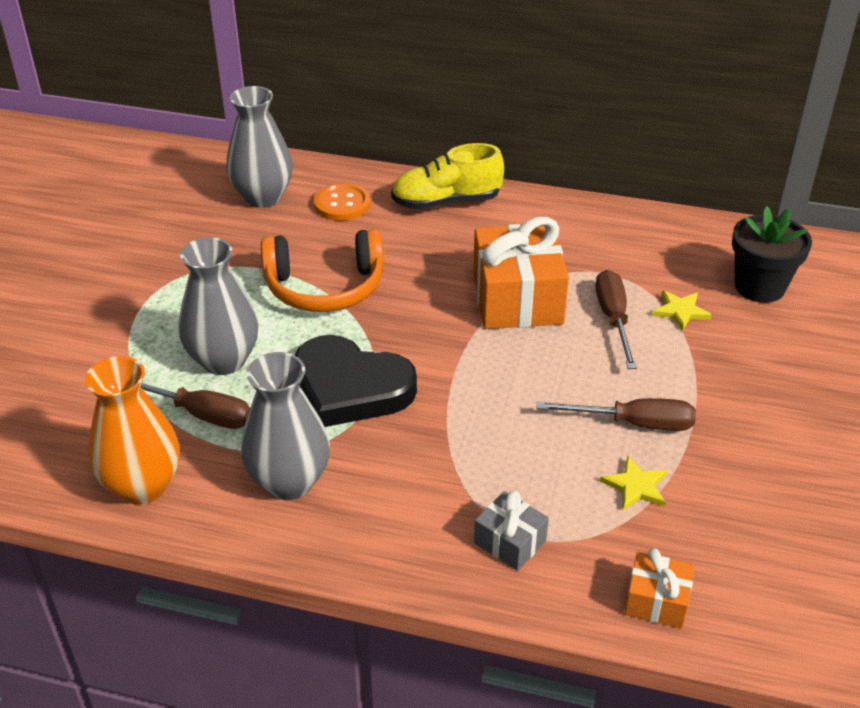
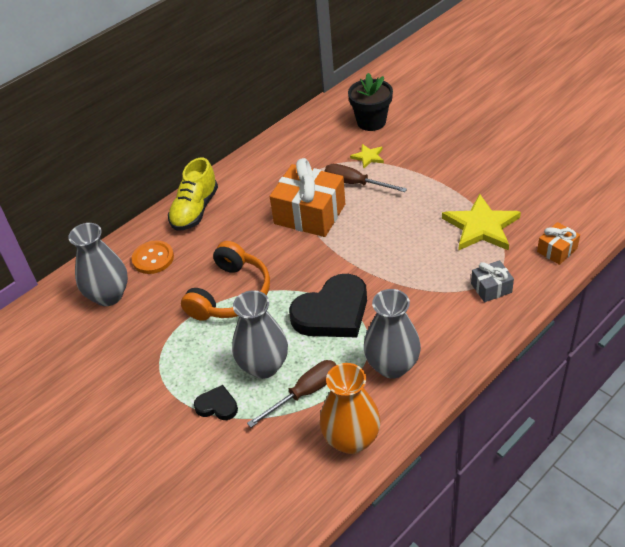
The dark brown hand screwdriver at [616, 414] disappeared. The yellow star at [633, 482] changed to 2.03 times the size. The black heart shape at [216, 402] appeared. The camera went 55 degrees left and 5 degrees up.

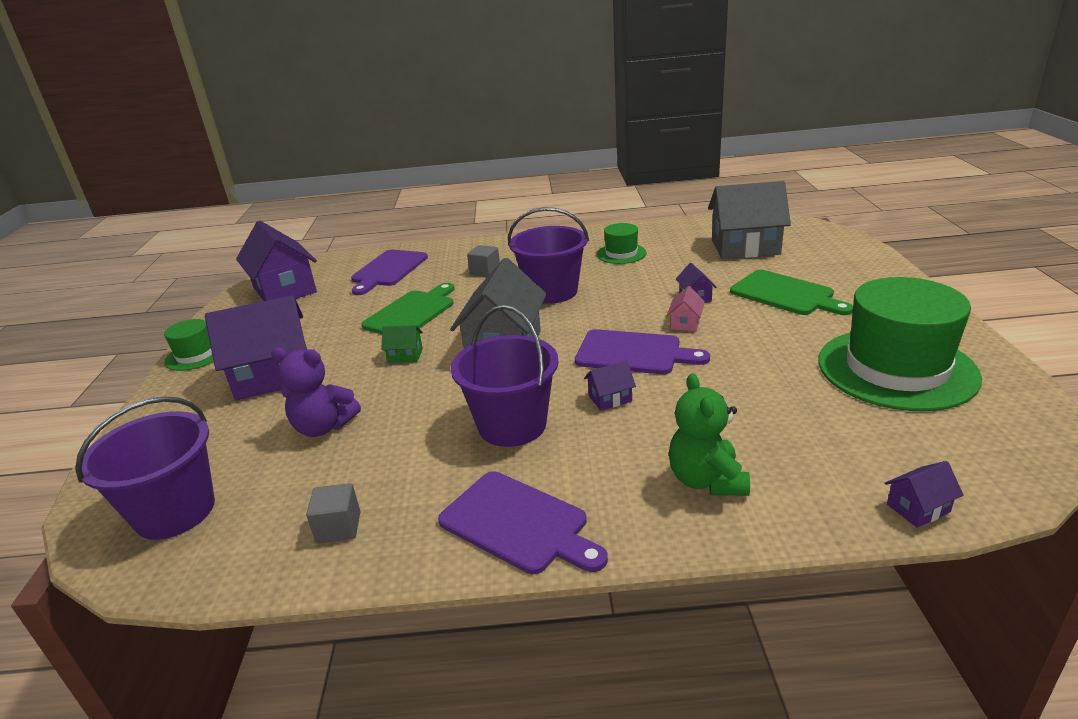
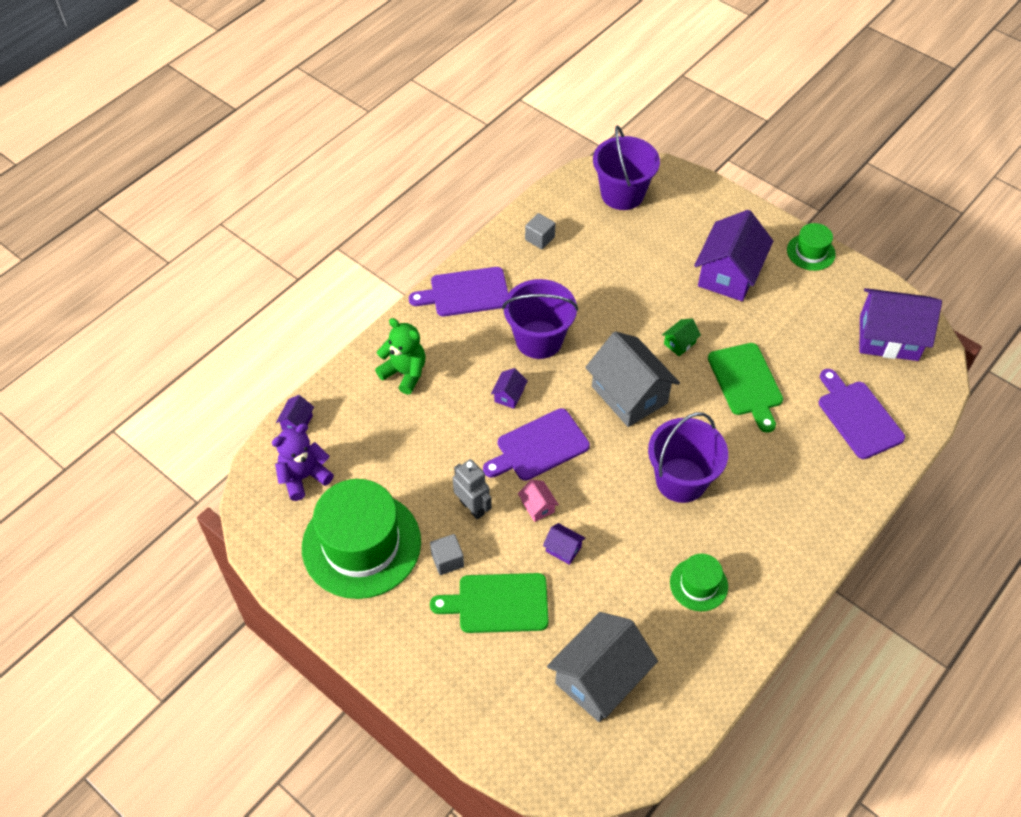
The violet stuffed bear moved from [316, 392] to [303, 462]. The grey block moved from [483, 261] to [447, 554]. The grey robot figure at [472, 489] appeared. The camera went 130 degrees right and 25 degrees up.

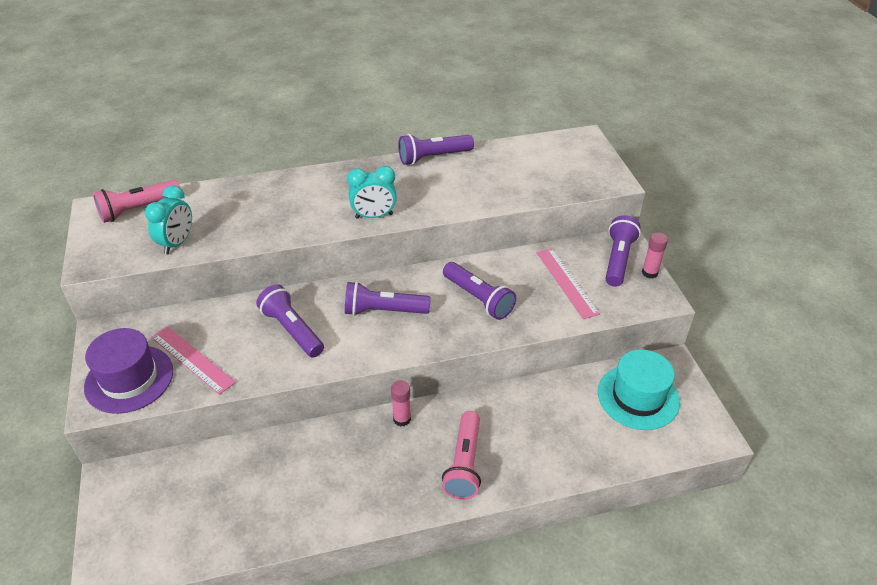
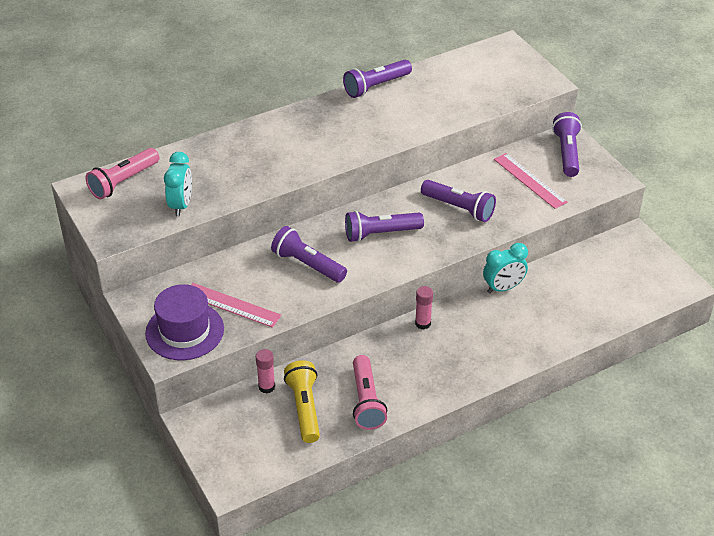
The turquoise alarm clock moved from [372, 192] to [505, 268]. The rose-pink flashlight moved from [461, 455] to [370, 392]. The turquoise top hat at [639, 389] disappeared. The rose-pink glue moved from [655, 255] to [265, 371]. The yellow flashlight at [302, 401] appeared. The camera went 15 degrees left and 0 degrees up.

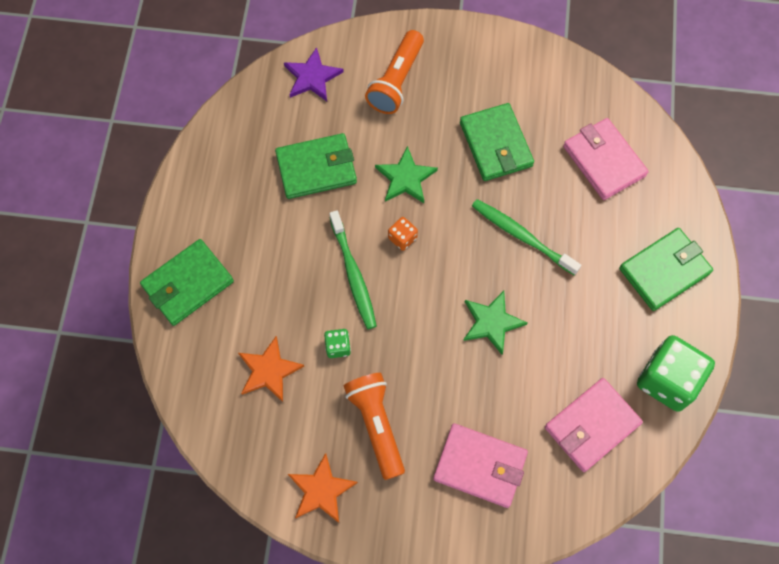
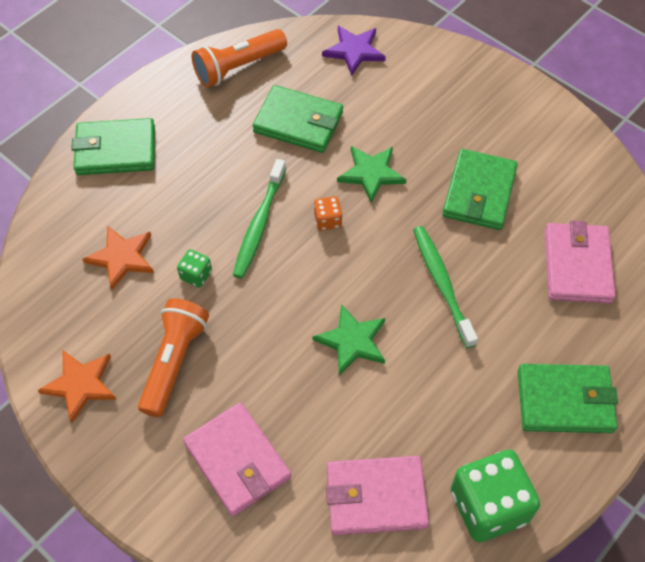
The orange-coloured flashlight moved from [394, 72] to [239, 58]. The camera went 35 degrees right and 10 degrees down.

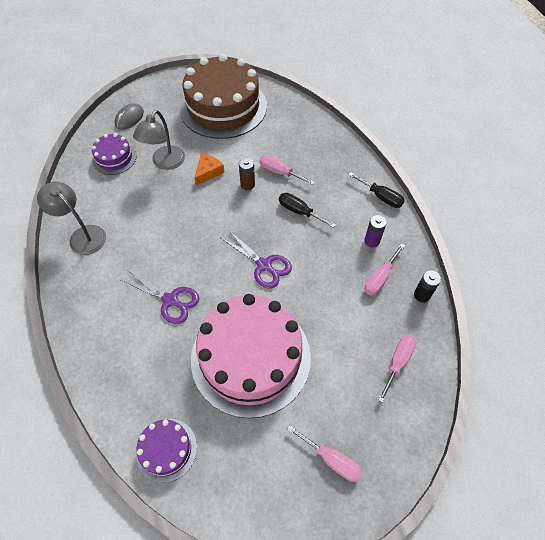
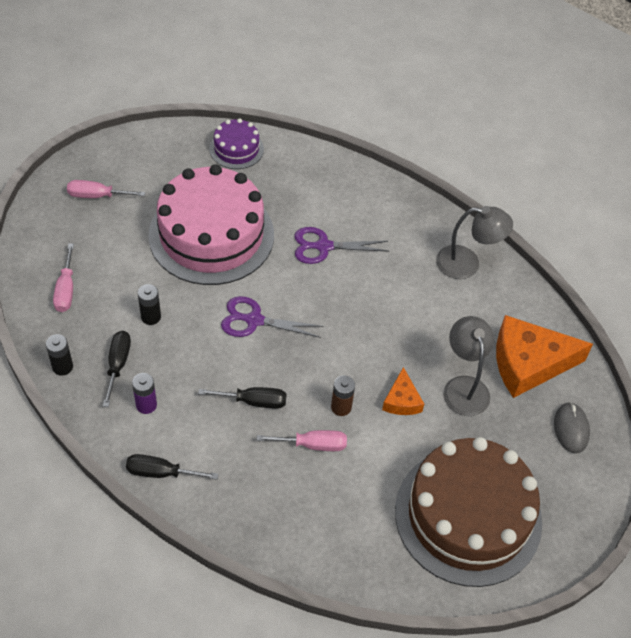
The violet layer cake at [114, 154] was replaced by the orange-coloured cheese wedge at [544, 356]. The rose-pink hand screwdriver at [385, 269] became the black hand screwdriver at [117, 369]. The black AA battery at [149, 304] appeared. The camera went 145 degrees right and 5 degrees down.

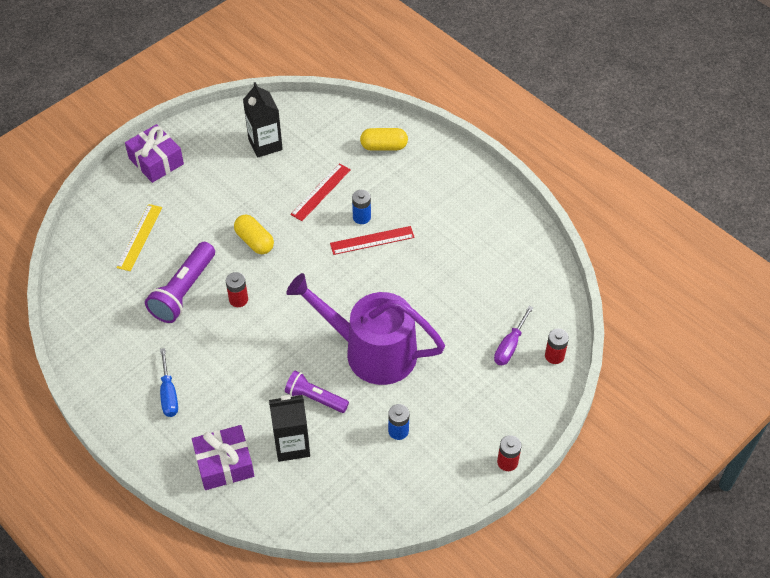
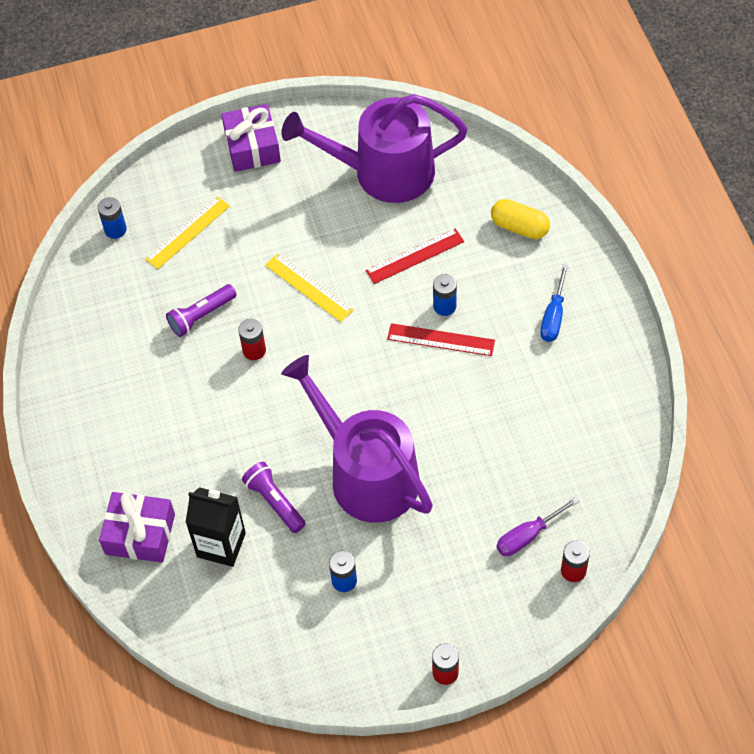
The violet flashlight at [180, 282] changed to 0.65 times the size. The royal blue hand screwdriver moved from [169, 382] to [554, 303]. The yellow capsule at [254, 234] was replaced by the yellow straightedge at [309, 287]. The black carton at [263, 120] was replaced by the violet watering can at [375, 148]. The royal blue AA battery at [112, 218] appeared. The camera went 30 degrees right and 5 degrees up.

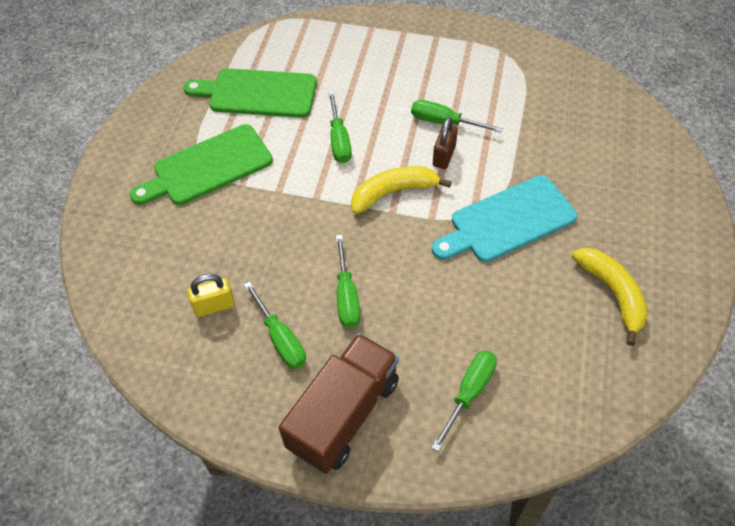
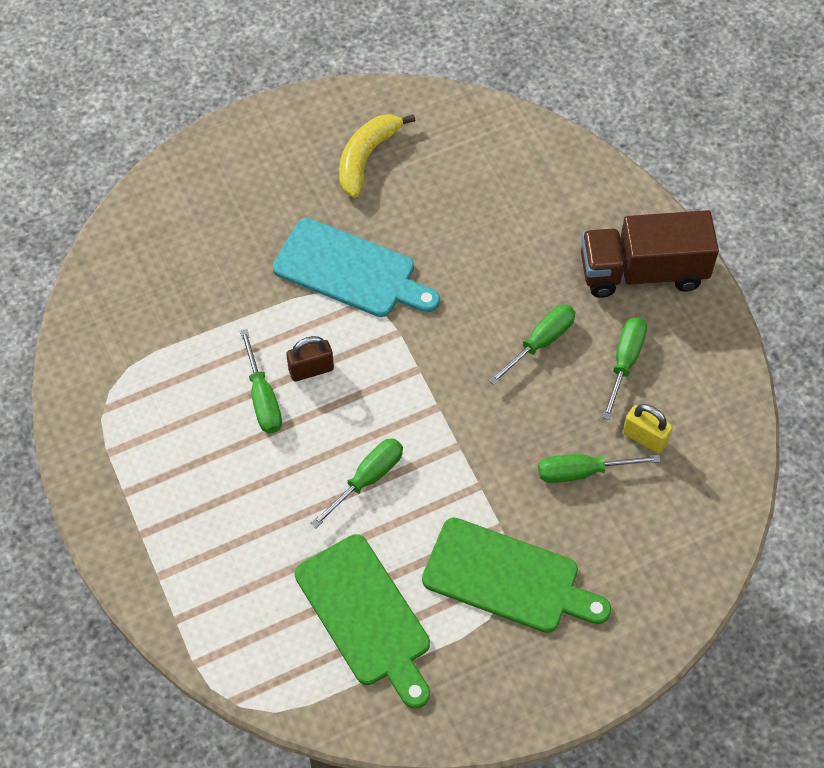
The yellow banana at [401, 190] disappeared. The emerald hand screwdriver moved from [464, 401] to [599, 468]. The camera went 130 degrees left and 5 degrees up.

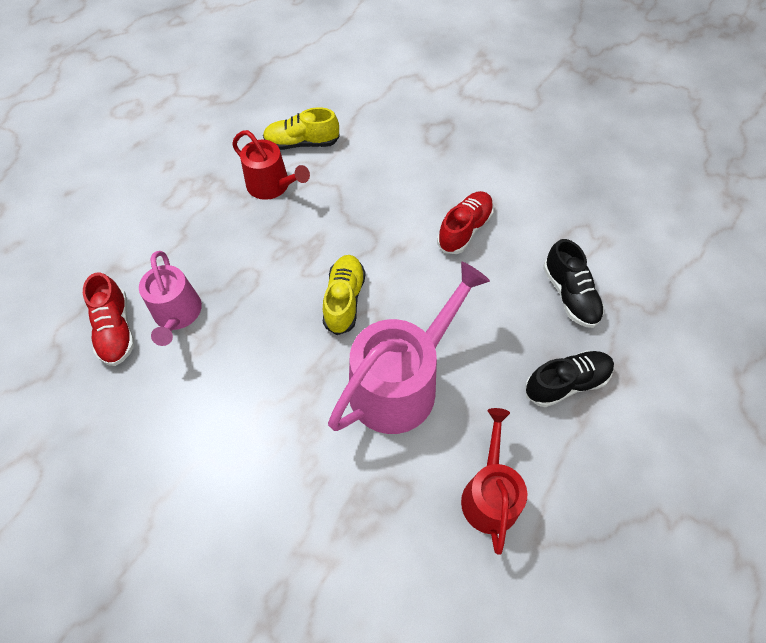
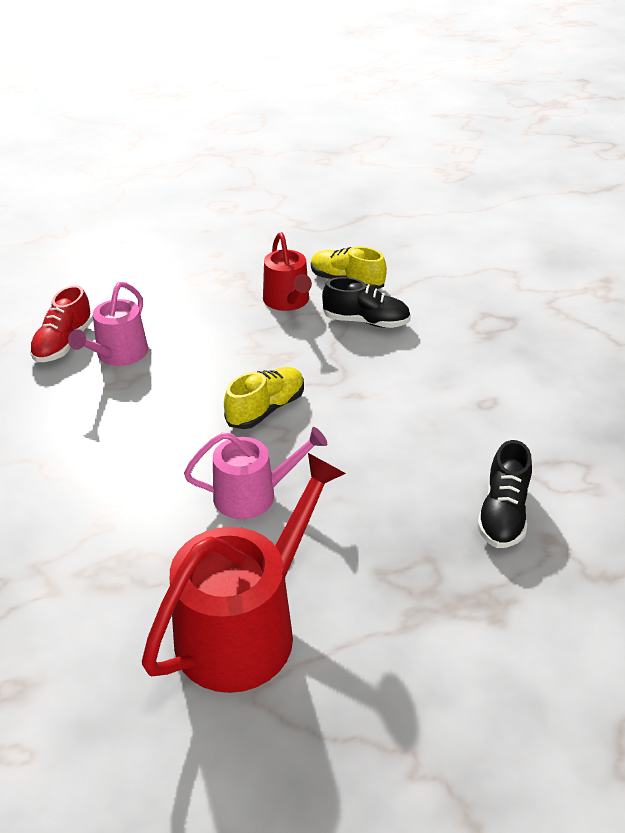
The rose-pink watering can at [409, 348] changed to 0.60 times the size. The red shoe at [465, 222] disappeared. The red watering can at [494, 481] changed to 1.65 times the size. The black shoe moved from [569, 378] to [366, 302]. The camera went 35 degrees right and 20 degrees down.

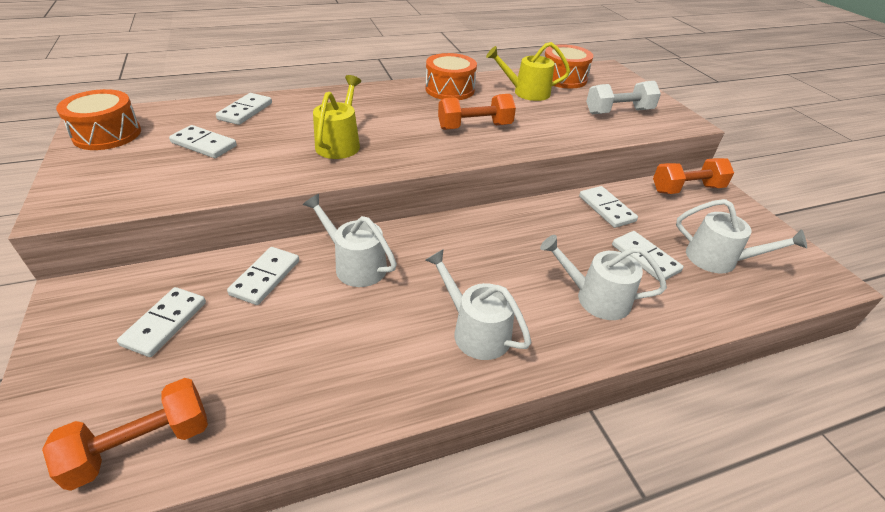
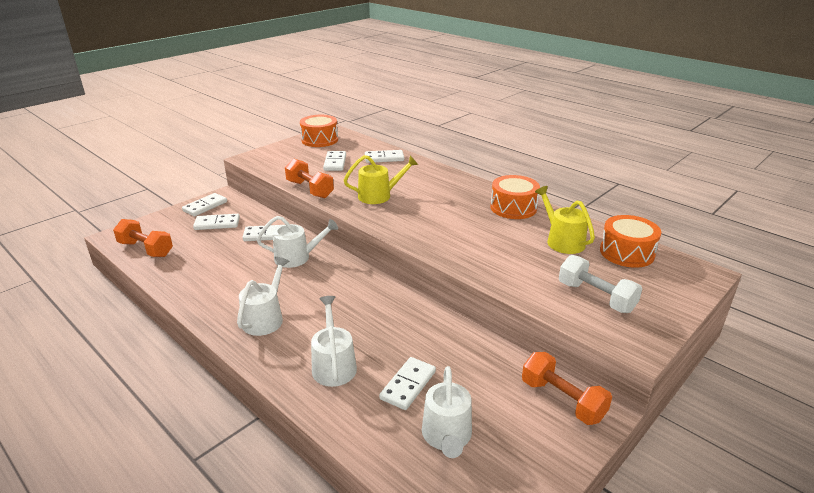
The pure white watering can at [350, 240] turned 75 degrees clockwise. The orange-coloured dumbbell moved from [477, 112] to [309, 178]. The pure white domino moved from [608, 207] to [204, 204]. The camera went 65 degrees right and 10 degrees down.

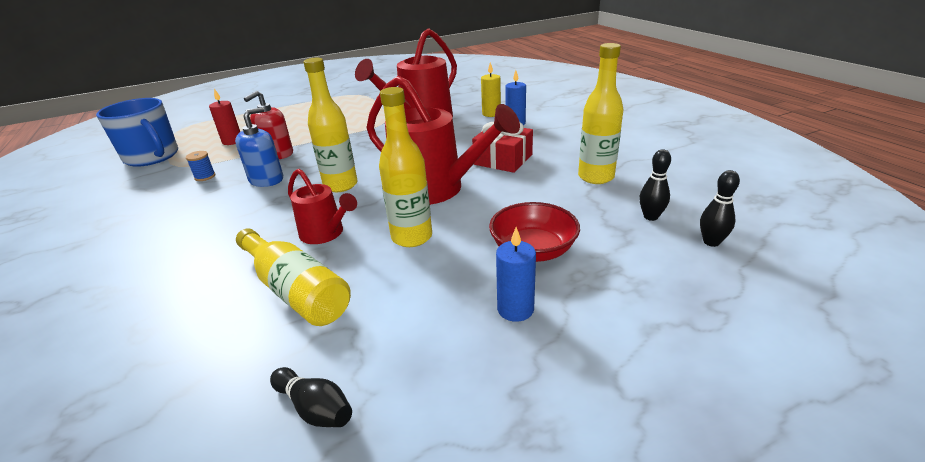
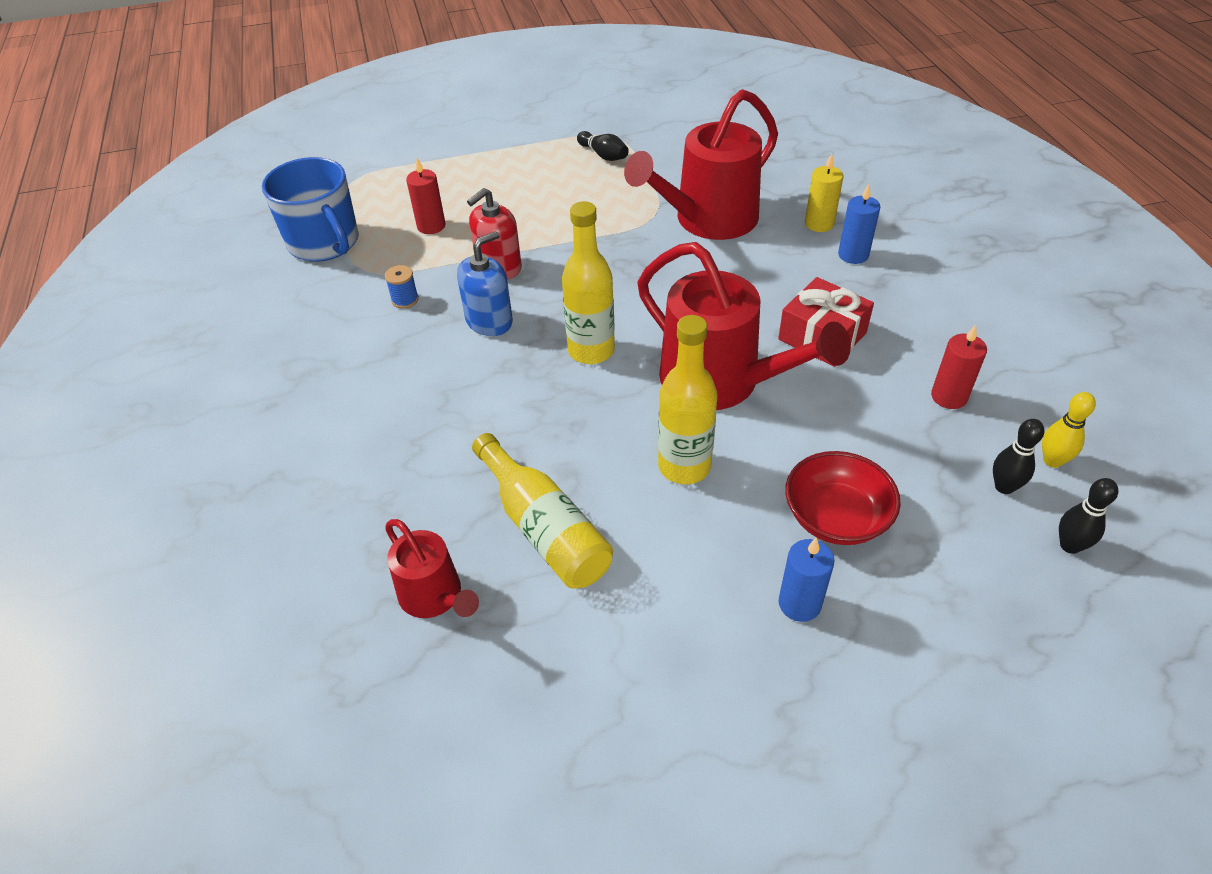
The black skittle moved from [311, 397] to [603, 146]. The red watering can moved from [322, 206] to [432, 568]. The yellow drink bottle at [601, 113] was replaced by the red wax candle at [959, 367]. The yellow skittle at [1069, 430] appeared. The camera went 10 degrees right and 15 degrees up.

